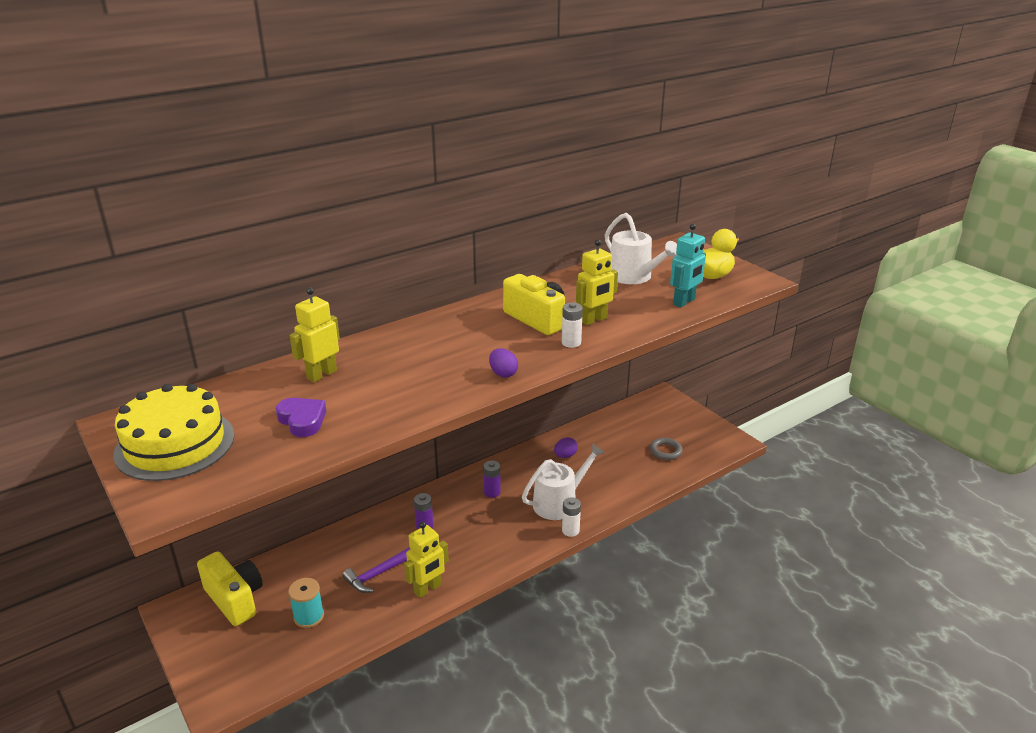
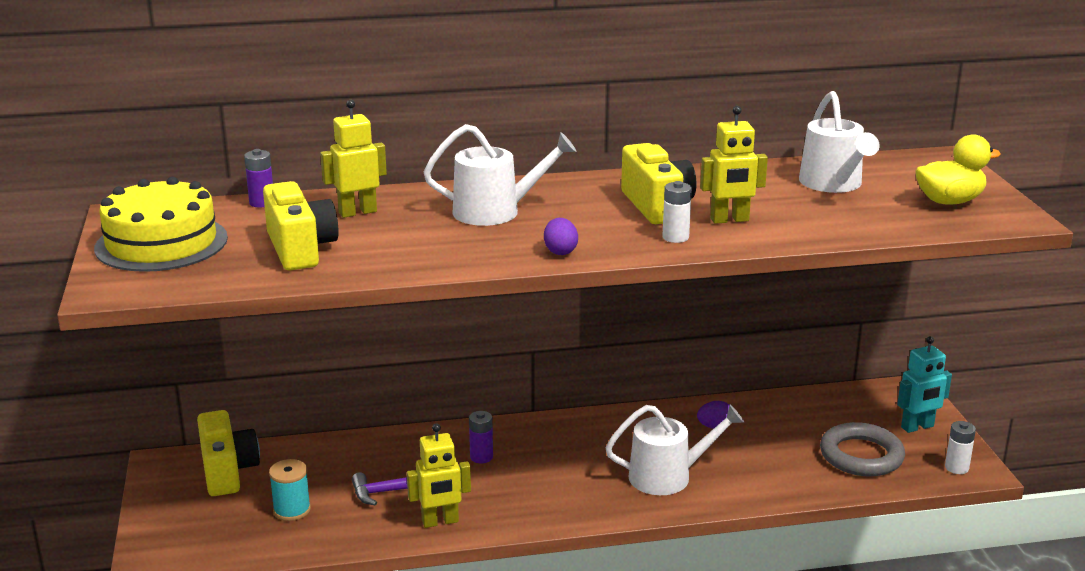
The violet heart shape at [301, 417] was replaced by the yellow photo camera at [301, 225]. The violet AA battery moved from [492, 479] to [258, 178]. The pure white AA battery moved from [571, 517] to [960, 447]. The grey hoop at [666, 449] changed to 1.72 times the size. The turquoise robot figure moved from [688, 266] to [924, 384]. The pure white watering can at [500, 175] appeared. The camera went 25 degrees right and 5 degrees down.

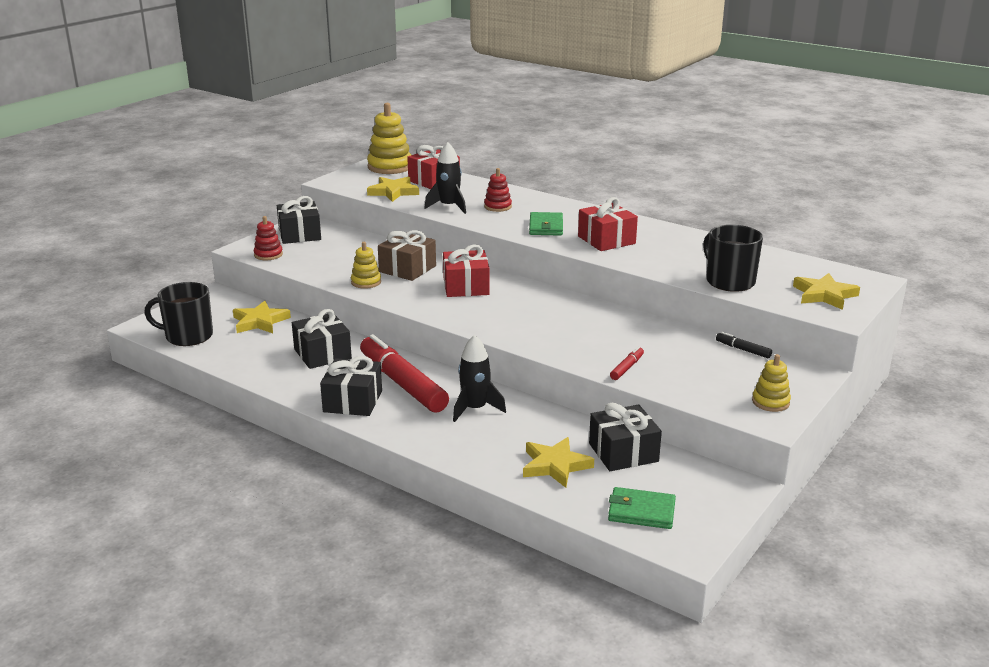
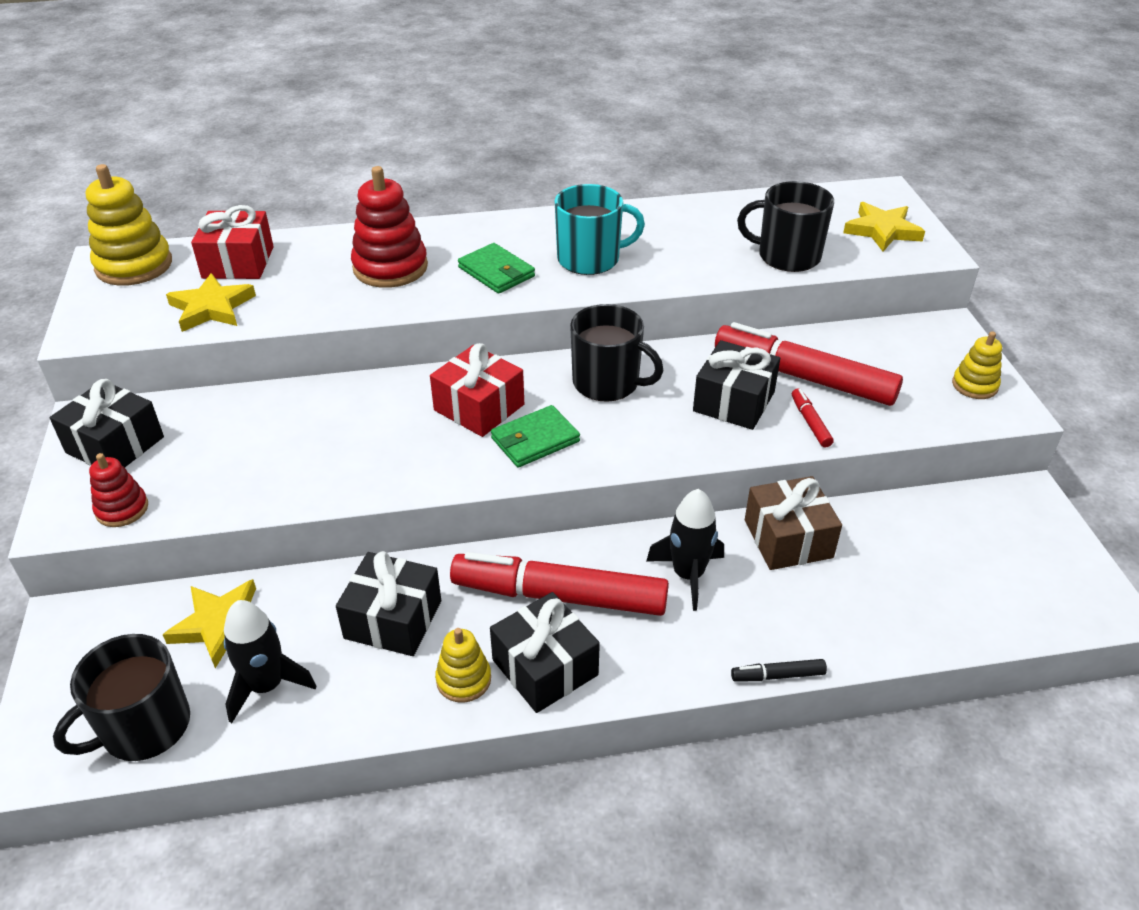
The yellow stacking toy moved from [366, 265] to [463, 665]. The dark brown present moved from [407, 255] to [793, 523]. The black toy rocket moved from [445, 178] to [270, 661]. The red stacking toy at [498, 190] changed to 1.78 times the size. The yellow star at [558, 462] disappeared. The red present at [608, 224] was replaced by the turquoise tea mug at [600, 229]. The black present moved from [625, 437] to [736, 385]. The emerald wallet moved from [642, 508] to [535, 436]. The black marker pen moved from [744, 345] to [779, 670]. The black tea mug at [617, 353] appeared. The red marker pen at [809, 364] appeared. The camera went 45 degrees left and 15 degrees up.

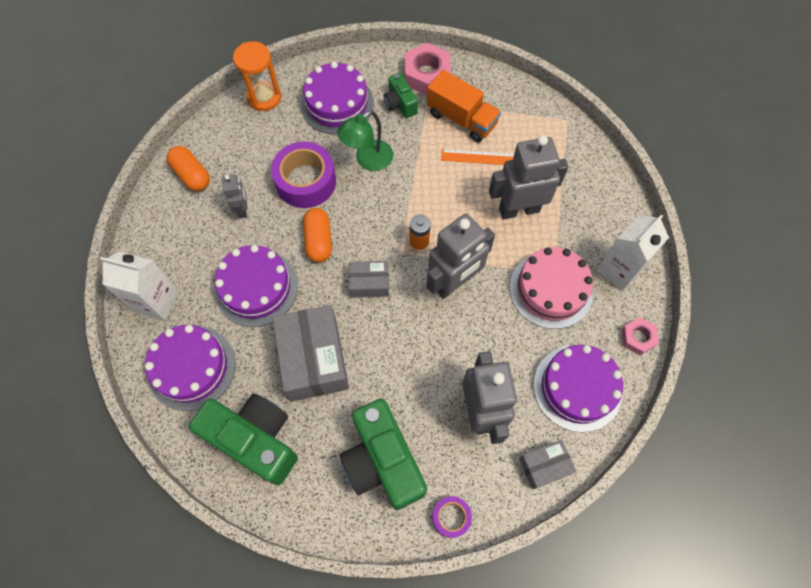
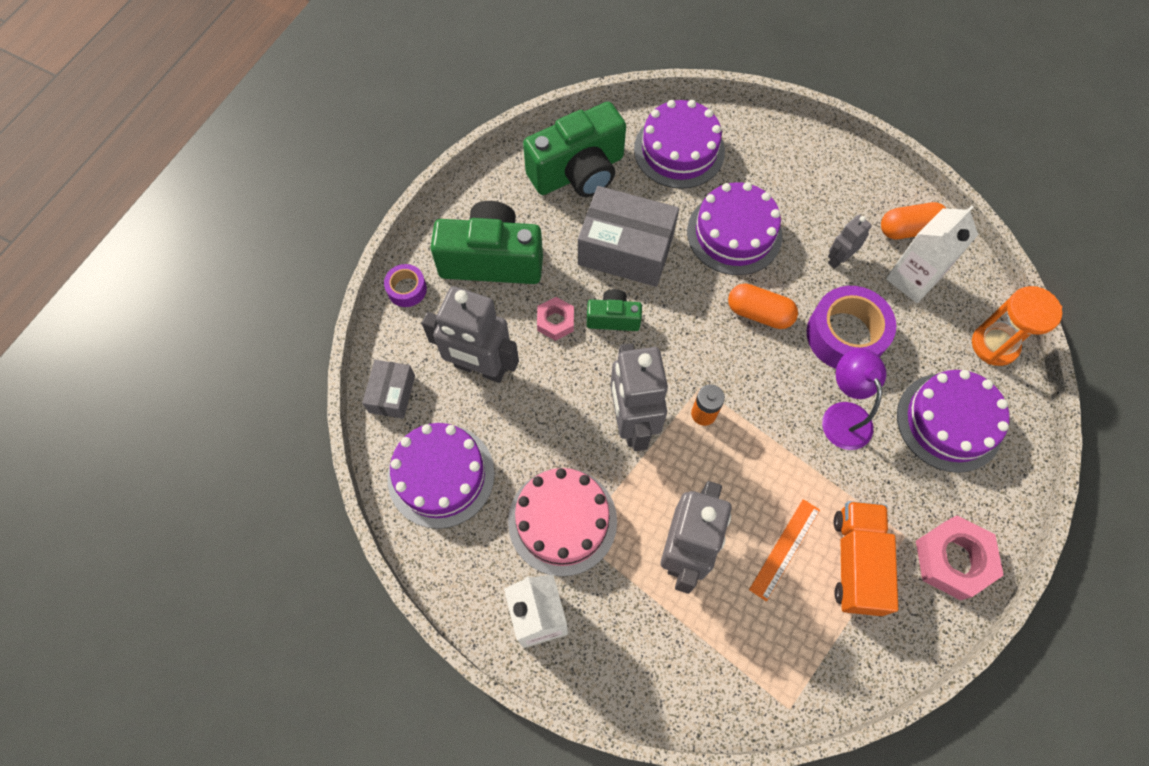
The pure white carton moved from [139, 286] to [932, 254]. The grey robot figure at [235, 196] turned 120 degrees clockwise. The emerald lamp at [365, 140] became the violet lamp at [854, 399]. The grey parcel at [369, 279] disappeared. The emerald photo camera moved from [401, 95] to [614, 310]. The orange-coloured toy truck at [464, 106] turned 120 degrees clockwise. The rose-pink nut moved from [640, 336] to [555, 319]. The camera went 120 degrees right and 0 degrees up.

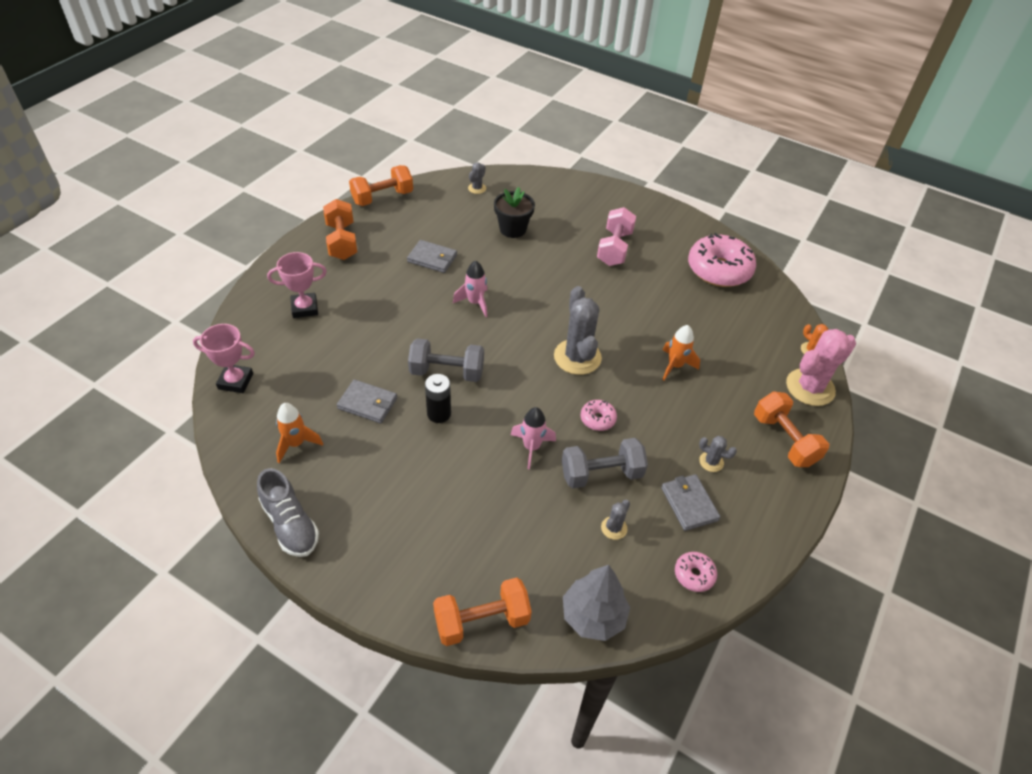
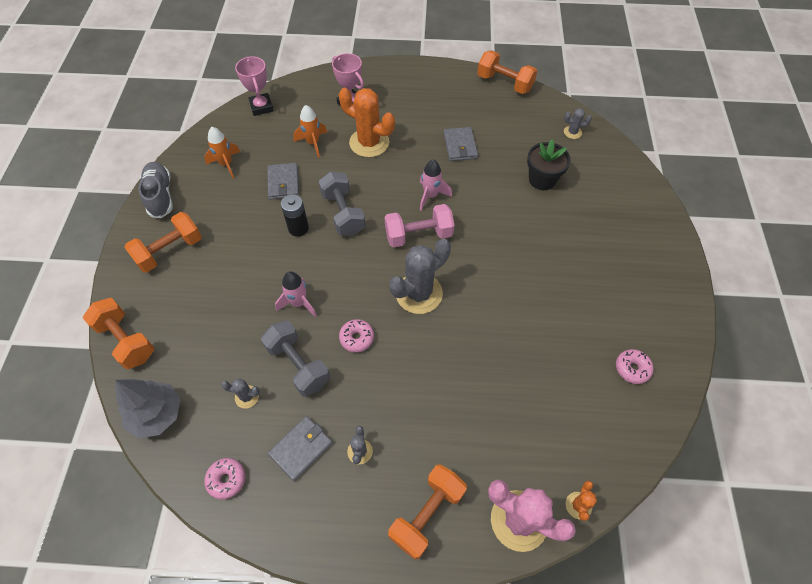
The grey shoe at [288, 512] turned 135 degrees clockwise. The orange-coloured dumbbell moved from [340, 229] to [163, 242]. The rose-pink dumbbell moved from [616, 236] to [420, 226]. The orange-coloured toy rocket moved from [681, 352] to [310, 131]. The rose-pink donut at [722, 260] changed to 0.46 times the size. The orange-coloured cactus at [367, 122] appeared. The camera went 65 degrees right and 10 degrees up.

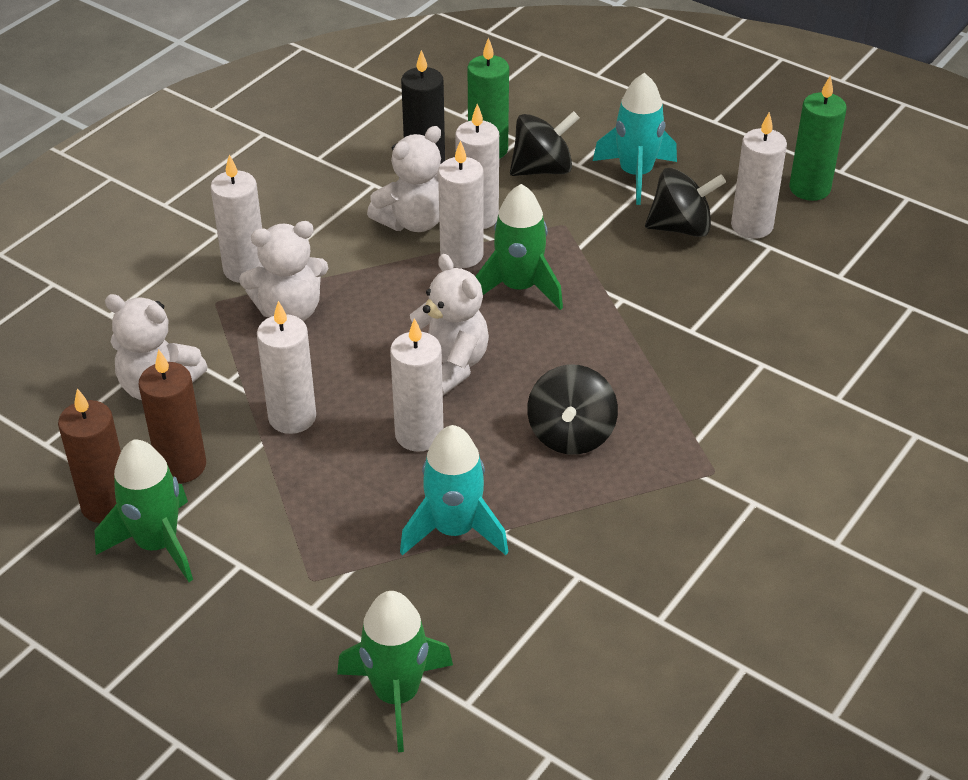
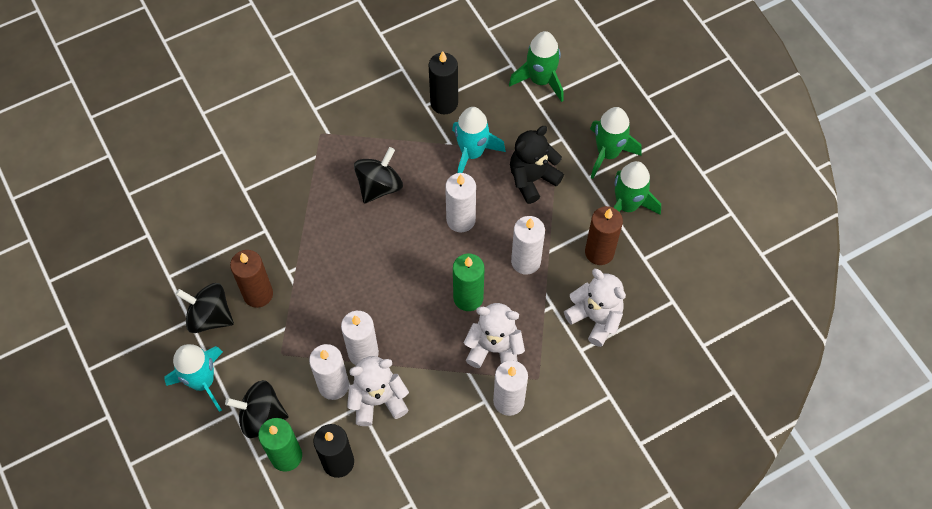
The dark brown wax candle moved from [89, 455] to [251, 279]. The pure white stuffed bear at [449, 325] disappeared. The emerald toy rocket moved from [519, 247] to [616, 143]. The pure white wax candle at [759, 175] disappeared. The emerald wax candle moved from [818, 138] to [469, 282]. The black wax candle at [443, 83] appeared. The black stuffed bear at [537, 165] appeared. The camera went 155 degrees left and 20 degrees up.

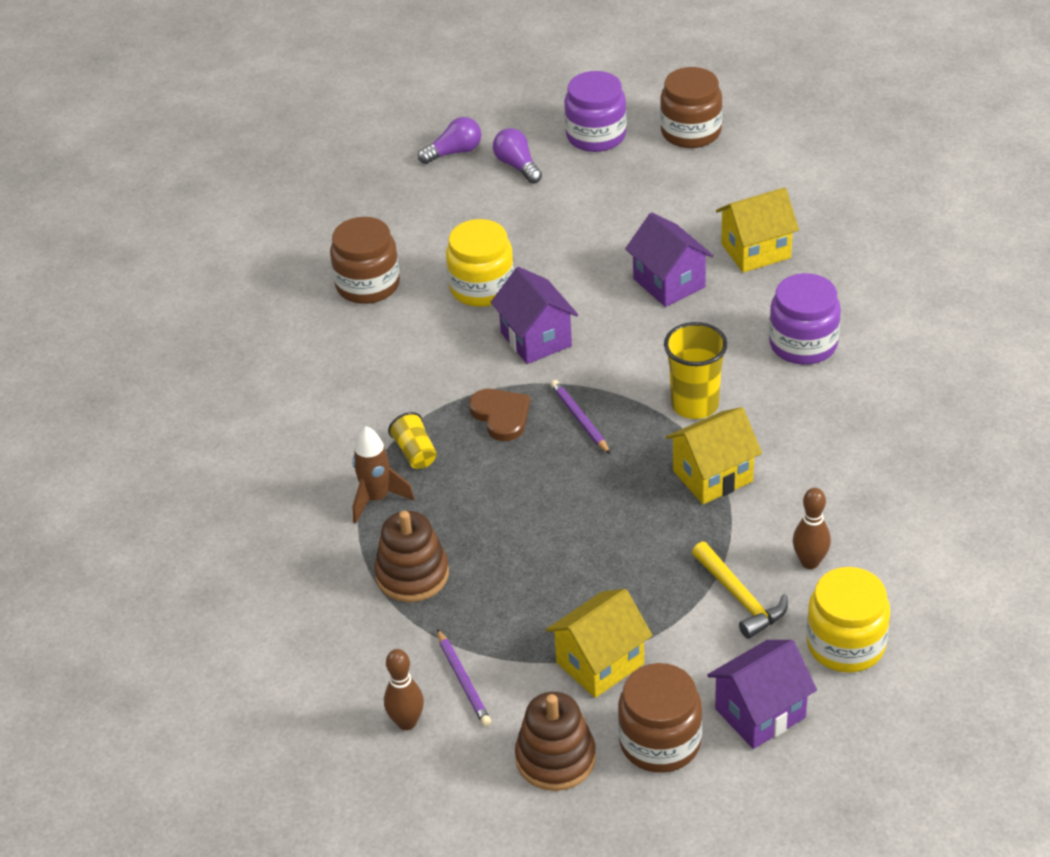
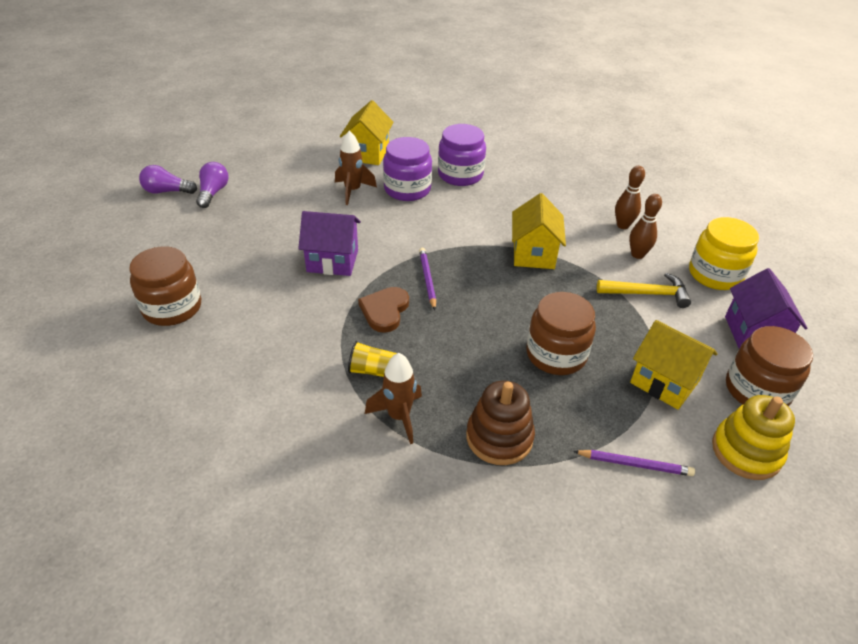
The dark brown skittle moved from [404, 689] to [630, 197]. The violet light bulb moved from [449, 140] to [212, 185]. The yellow jam jar at [480, 263] disappeared. The dark brown heart shape at [499, 415] turned 75 degrees counterclockwise. The dark brown stacking toy at [555, 741] became the yellow stacking toy at [753, 437]. The yellow house at [599, 643] turned 45 degrees counterclockwise. The violet wooden pencil at [580, 417] turned 75 degrees clockwise. The violet jam jar moved from [595, 111] to [407, 169]. The violet house at [669, 259] was replaced by the dark brown toy rocket at [356, 167]. The dark brown jam jar moved from [691, 107] to [561, 333]. The yellow tumbler at [696, 370] disappeared. The camera went 60 degrees left and 0 degrees up.

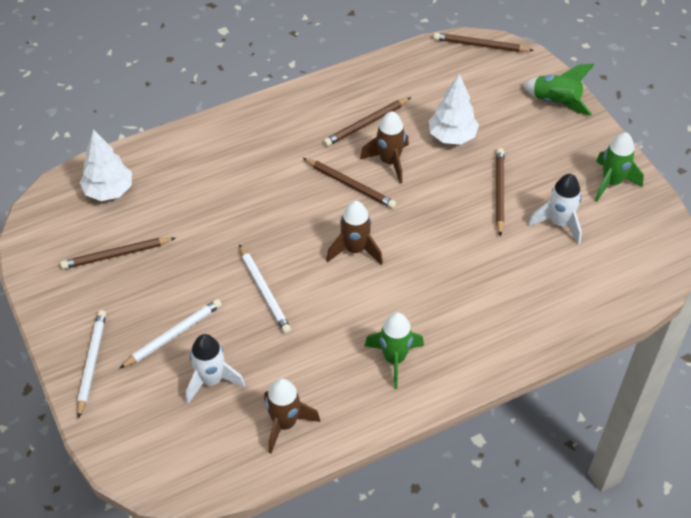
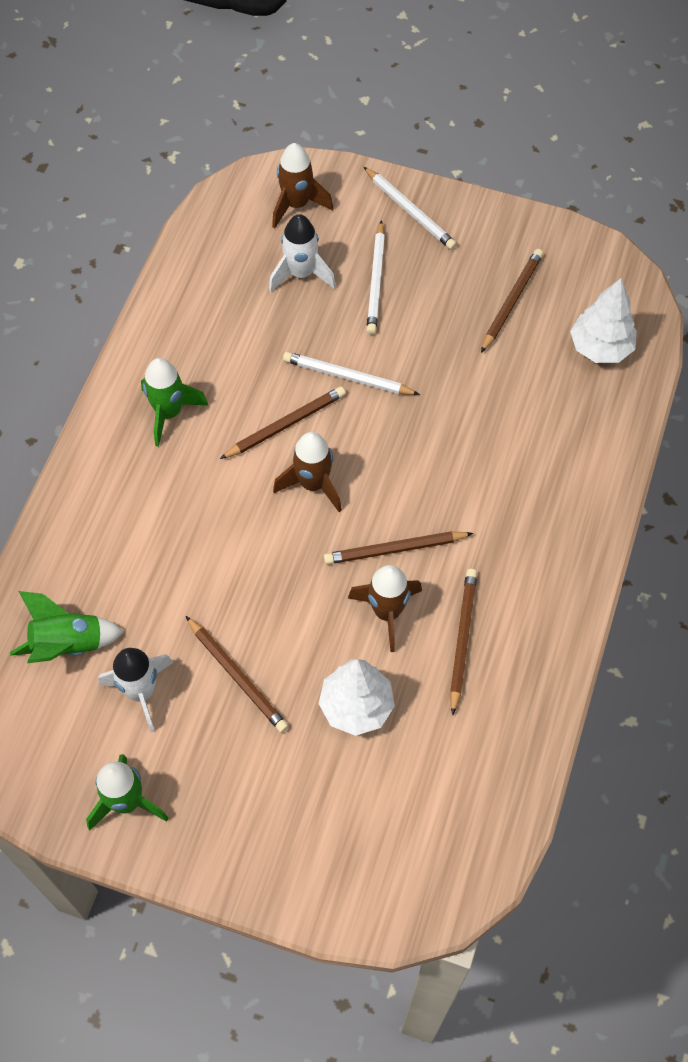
The dark brown toy rocket moved from [292, 415] to [302, 185]. The dark brown wooden pencil moved from [483, 42] to [283, 422]. The emerald toy rocket moved from [558, 90] to [67, 627]. The camera went 135 degrees right and 10 degrees up.

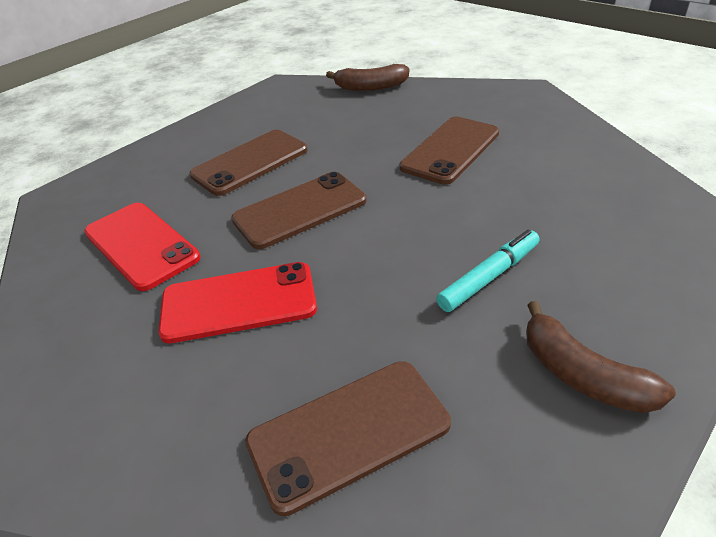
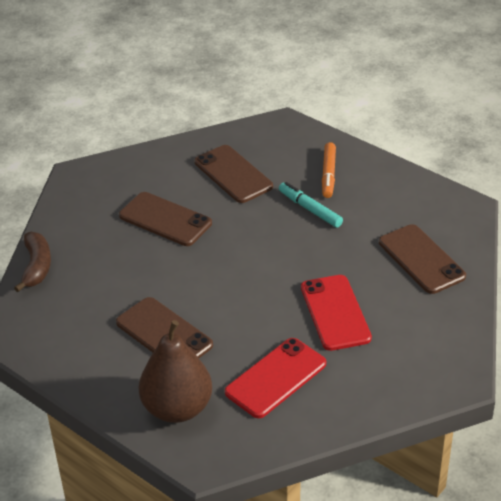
The dark brown phone moved from [299, 210] to [233, 174]. The dark brown banana at [601, 357] disappeared. The dark brown pear at [175, 371] appeared. The orange-coloured marker pen at [329, 170] appeared. The camera went 95 degrees left and 0 degrees up.

